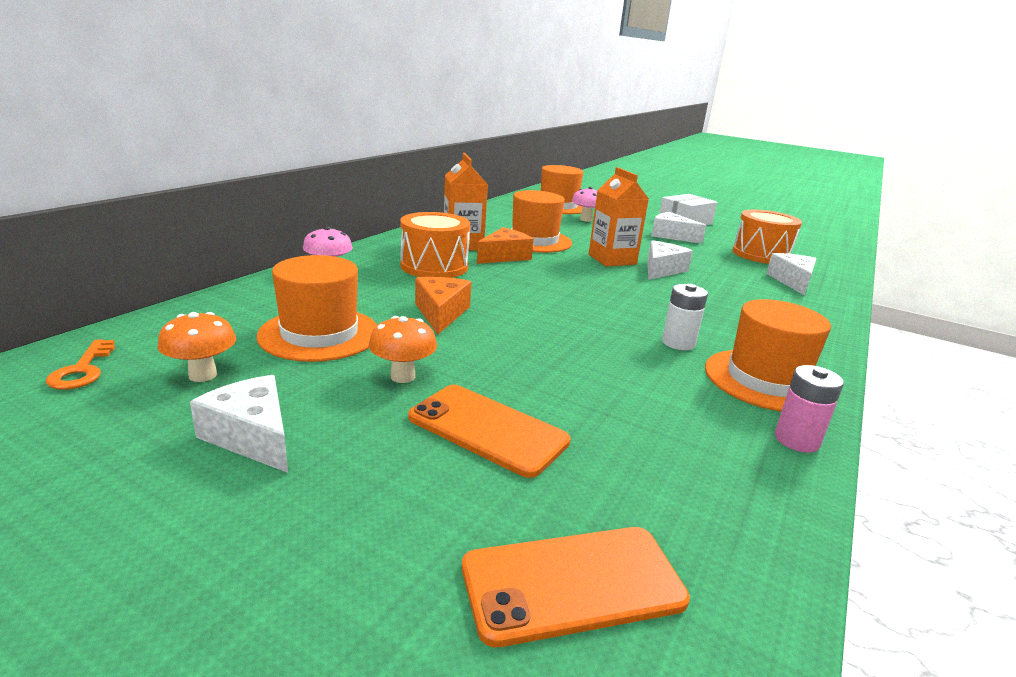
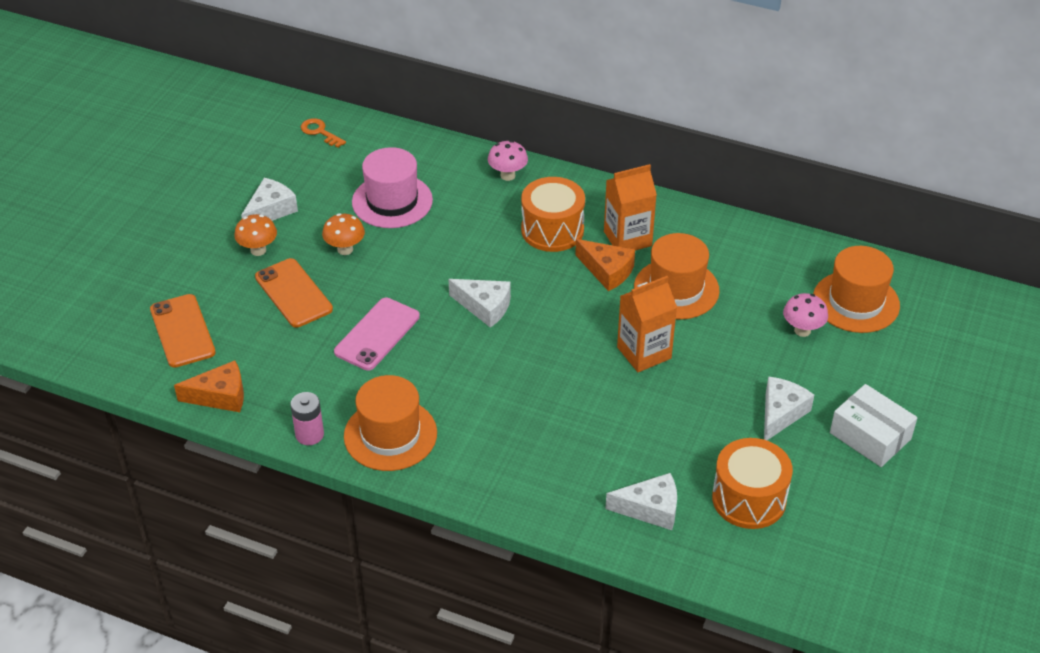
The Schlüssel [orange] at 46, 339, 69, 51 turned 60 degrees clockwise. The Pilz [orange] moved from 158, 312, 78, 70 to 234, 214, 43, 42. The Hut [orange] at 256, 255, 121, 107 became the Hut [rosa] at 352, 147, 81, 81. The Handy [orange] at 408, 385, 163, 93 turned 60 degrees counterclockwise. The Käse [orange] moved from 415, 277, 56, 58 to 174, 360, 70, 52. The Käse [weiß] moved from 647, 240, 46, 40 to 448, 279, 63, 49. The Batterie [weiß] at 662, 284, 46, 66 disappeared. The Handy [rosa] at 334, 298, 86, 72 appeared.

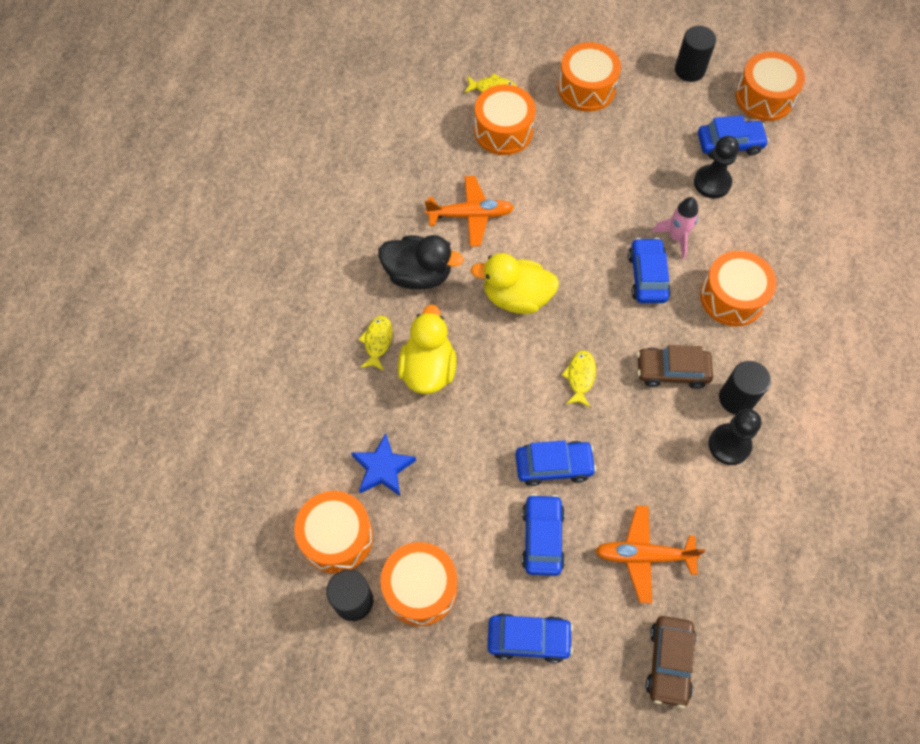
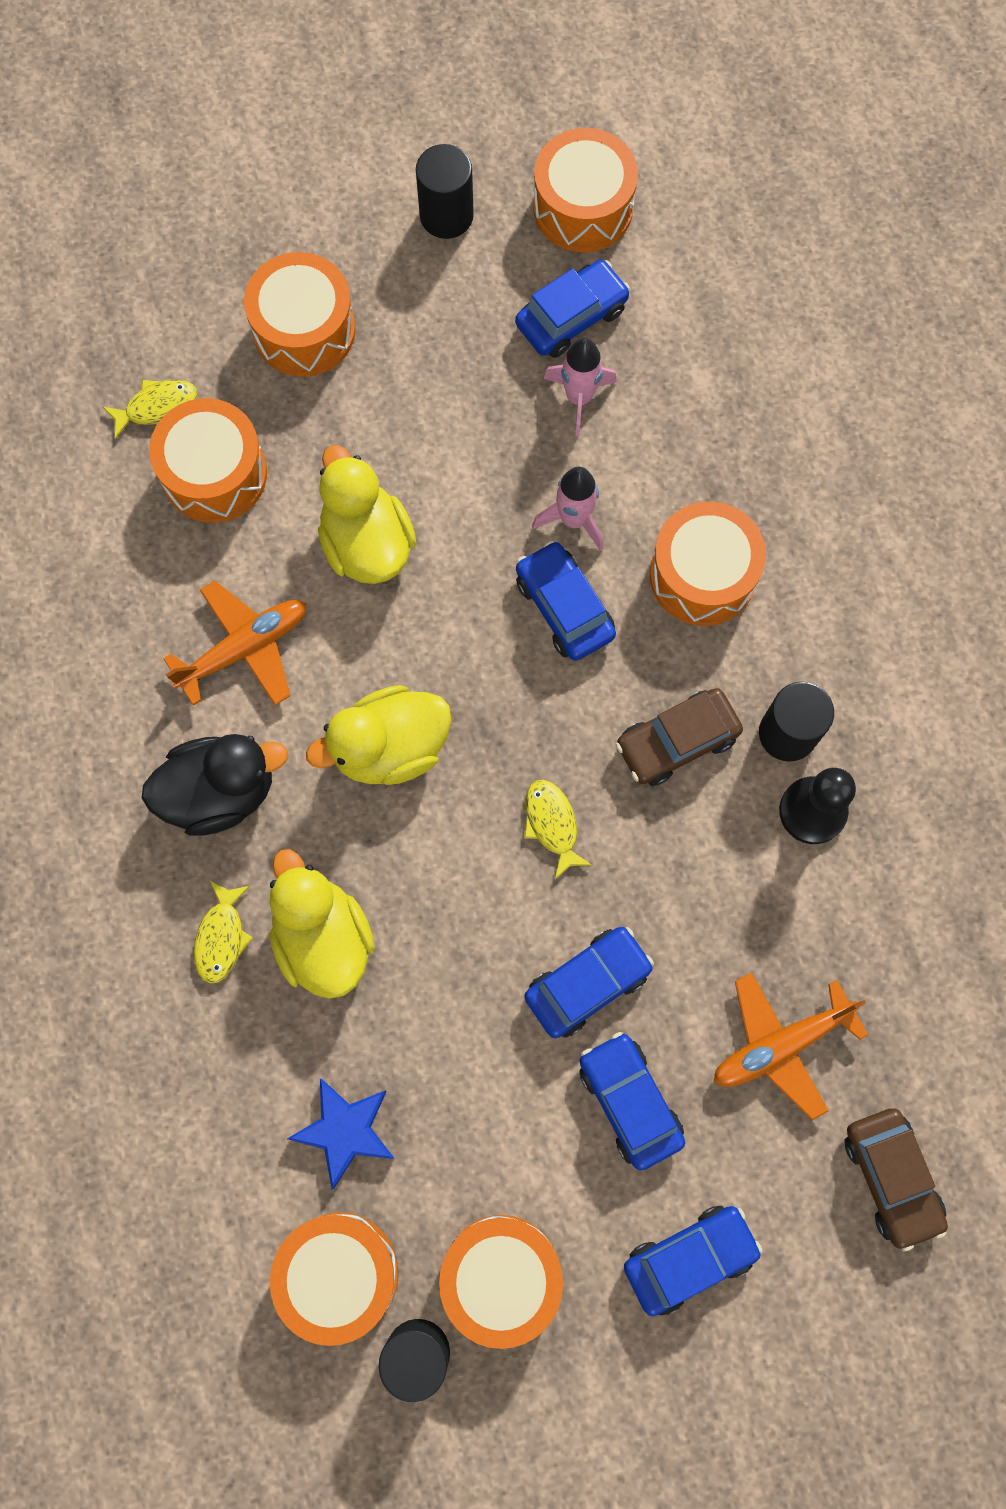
The Fisch [gelb] at 358, 316, 35, 55 turned 150 degrees counterclockwise. The Bauer [schwarz] at 694, 136, 45, 62 was replaced by the Rakete [rosa] at 544, 338, 73, 98. The Ente [gelb] at 318, 445, 98, 139 appeared.

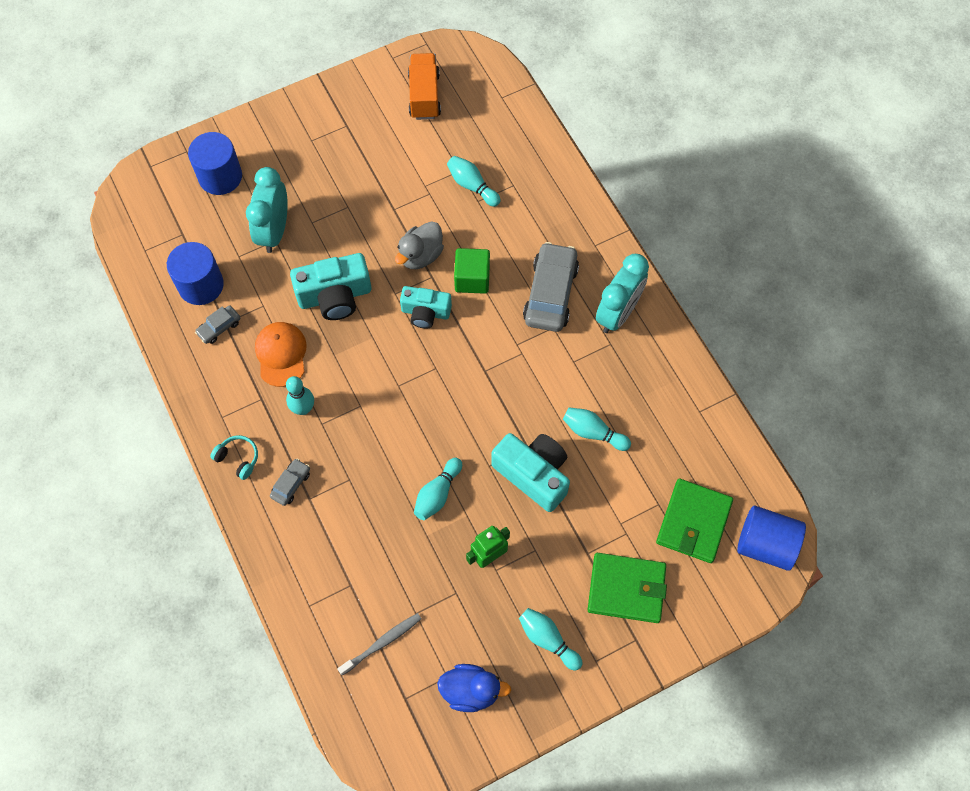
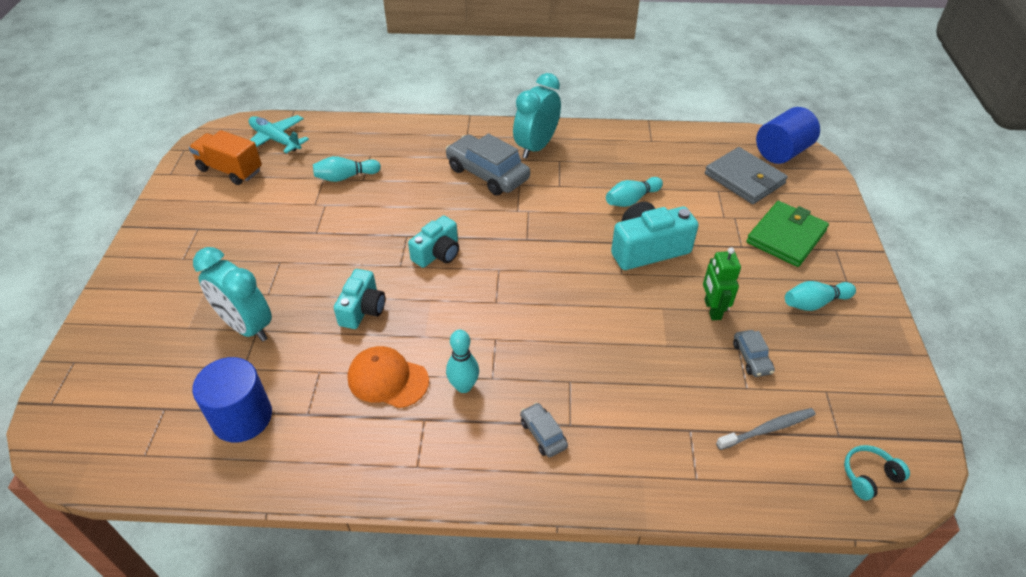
The Vollzylinder [blau] at 188, 132, 54, 63 disappeared. The Auto [grau] moved from 195, 306, 45, 38 to 733, 330, 42, 47. The Kopfhörer [türkis] moved from 210, 435, 48, 45 to 844, 445, 66, 55. The Kamera [türkis] at 290, 253, 82, 67 changed to 0.66 times the size. The Zahnbürste [grau] at 337, 613, 85, 63 turned 75 degrees clockwise. The Ente [grau] at 395, 221, 49, 48 disappeared. The Bowlingkegel [türkis] at 414, 458, 48, 62 disappeared. The Ente [blau] at 437, 664, 74, 48 disappeared. The Kubus [grün] at 454, 248, 36, 46 disappeared. The Wecker [türkis] at 596, 254, 53, 79 turned 120 degrees counterclockwise. The Geldbörse [grün] at 656, 479, 77, 84 became the Geldbörse [grau] at 705, 147, 83, 57. The Flugzeug [türkis] at 248, 115, 61, 38 appeared.

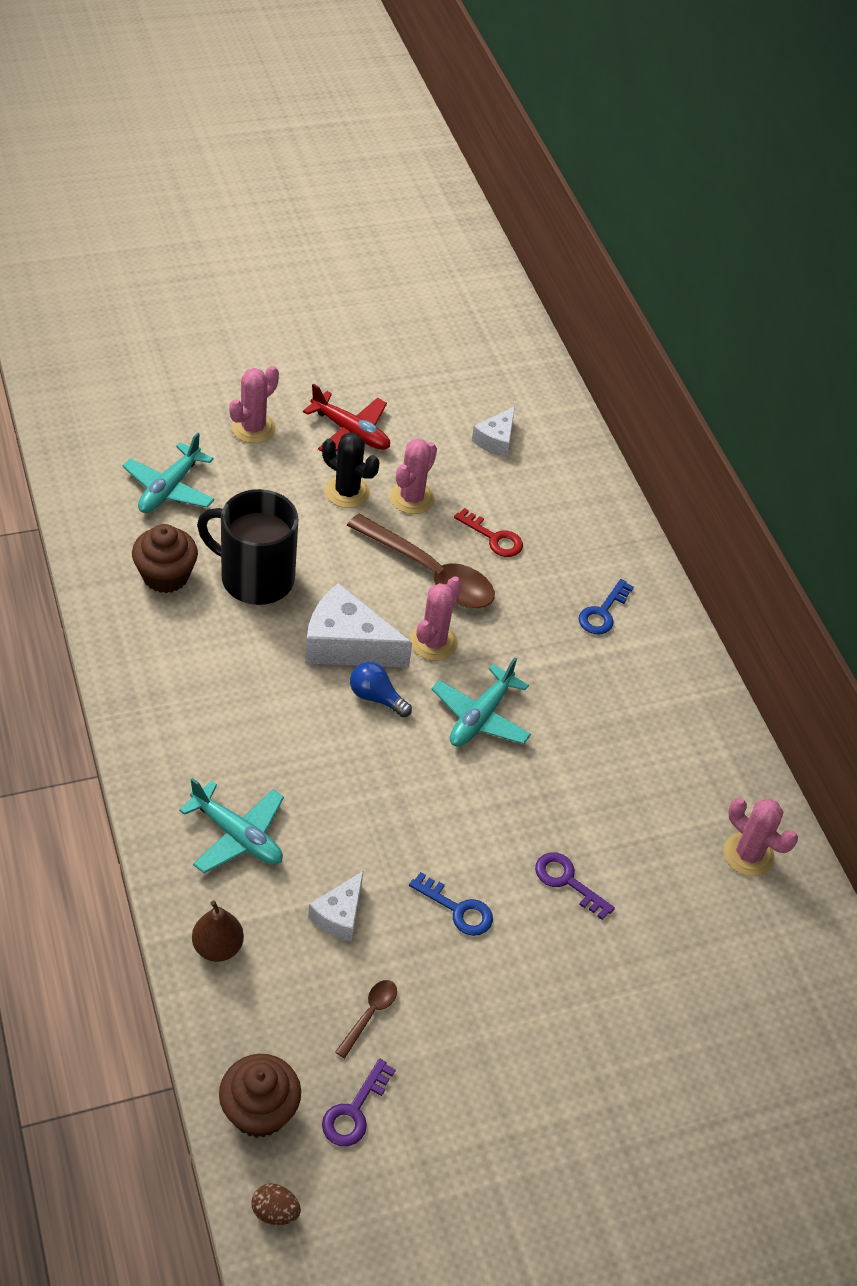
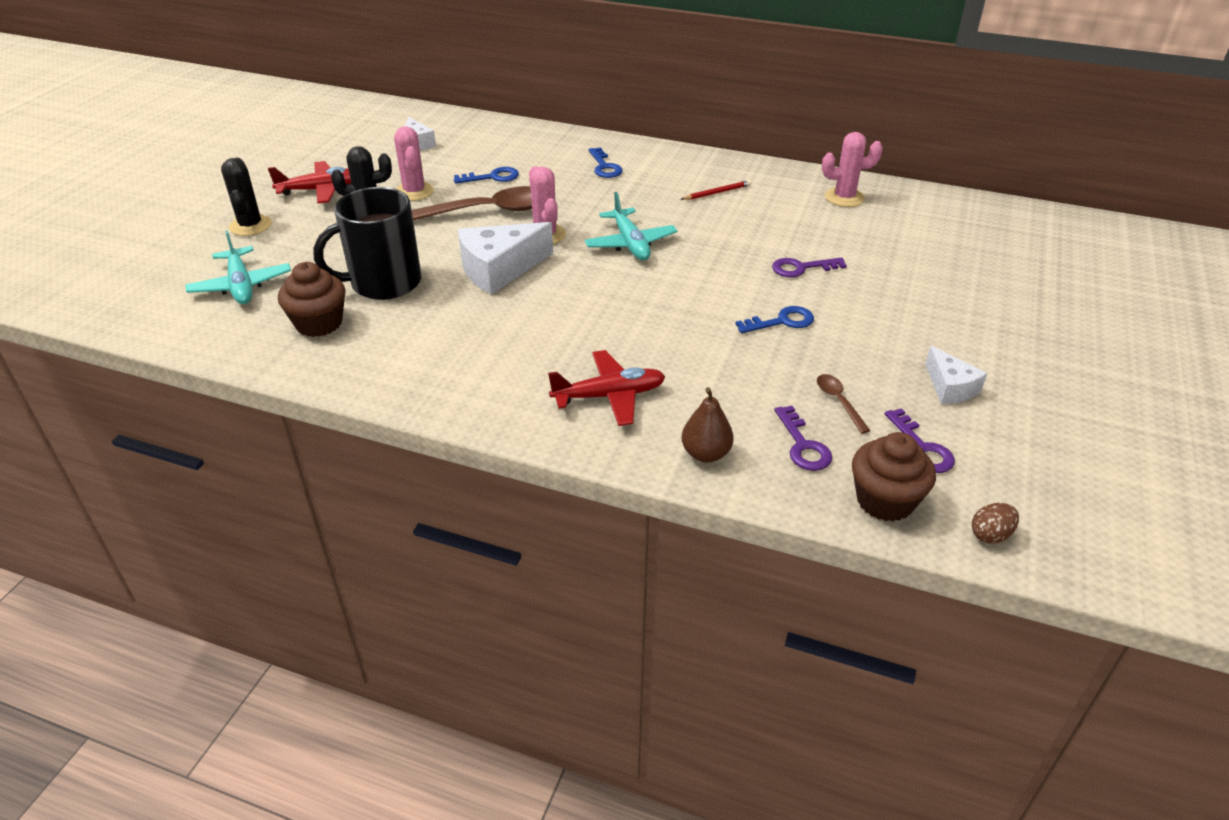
The Flugzeug [türkis] at 179, 778, 105, 95 became the Flugzeug [rot] at 548, 350, 118, 76. The Kaktus [rosa] at 229, 366, 50, 77 became the Kaktus [schwarz] at 221, 157, 51, 79. The Käse [weiß] moved from 308, 871, 55, 70 to 925, 346, 62, 58. The Glühbirne [blau] at 350, 662, 62, 55 disappeared. The Schlüssel [rot] at 454, 508, 69, 49 became the Schlüssel [blau] at 454, 167, 65, 17. The Bleistift [rot] at 681, 180, 70, 20 appeared. The Schlüssel [lila] at 774, 406, 58, 65 appeared.

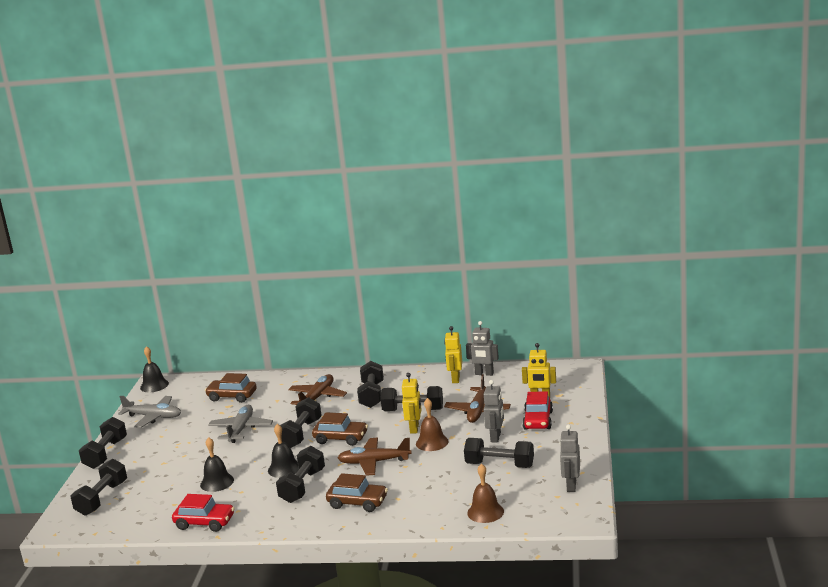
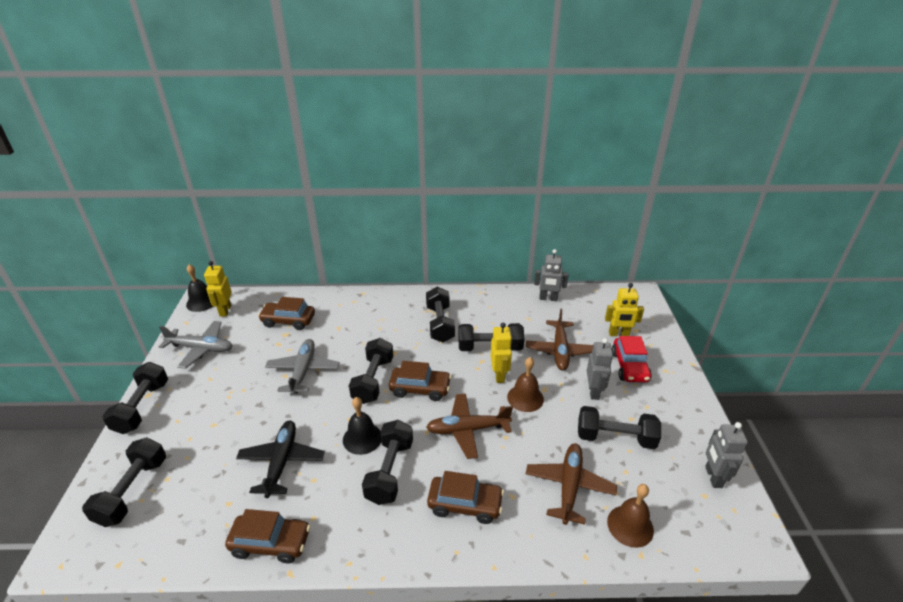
The Auto [rot] at 172, 494, 63, 38 became the Auto [braun] at 225, 509, 85, 55. The Glocke [schwarz] at 200, 437, 34, 55 was replaced by the Flugzeug [schwarz] at 236, 421, 89, 77. The Flugzeug [braun] moved from 288, 374, 59, 31 to 526, 443, 91, 82. The Roboter [gelb] moved from 444, 326, 18, 57 to 204, 261, 28, 56.

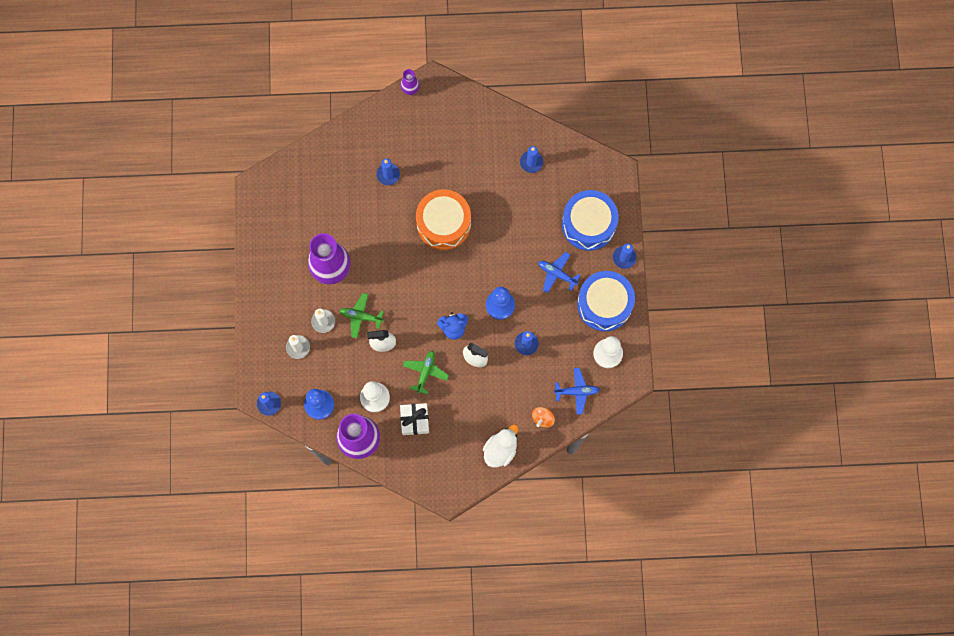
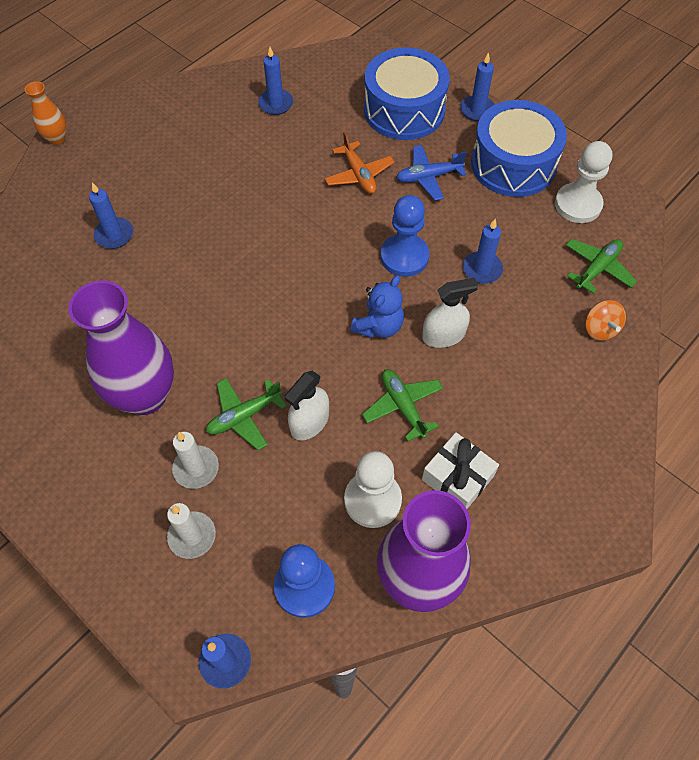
The Vase [lila] at 401, 69, 19, 26 became the Vase [orange] at 25, 81, 41, 64. The Trommel [orange] at 416, 189, 55, 61 disappeared. The Ente [weiß] at 483, 424, 36, 43 disappeared. The Flugzeug [blau] at 554, 368, 45, 47 became the Flugzeug [grün] at 566, 239, 71, 55. The Flugzeug [orange] at 324, 132, 70, 62 appeared.

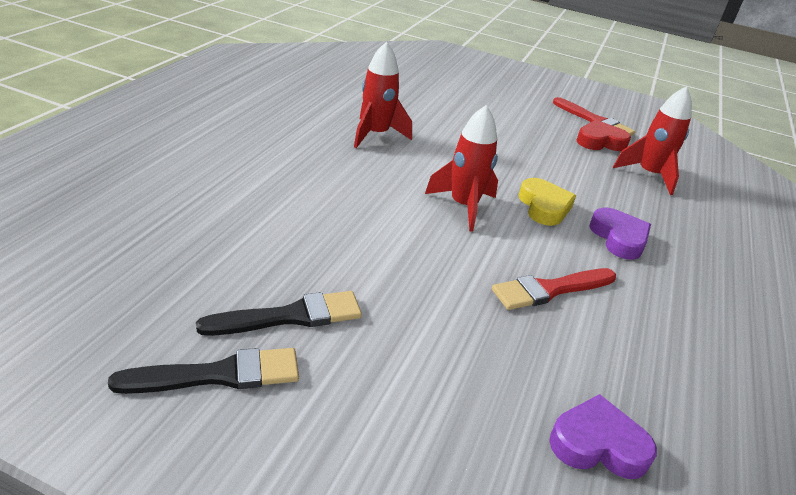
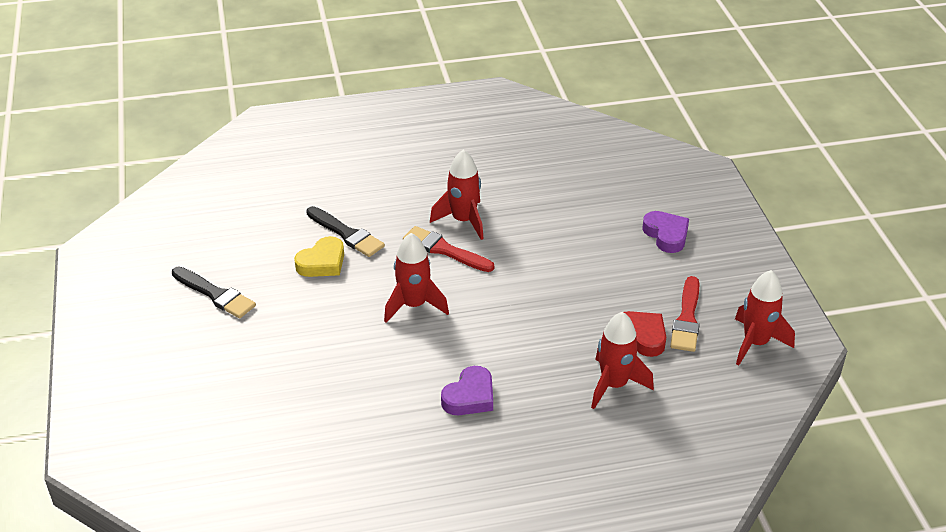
The Pinsel [schwarz] moved from 108, 348, 191, 46 to 306, 206, 79, 51. The Pinsel [rot] moved from 492, 268, 124, 42 to 403, 226, 91, 46. The Herz [gelb] moved from 519, 178, 57, 48 to 294, 236, 50, 41. The Herz [lila] moved from 549, 394, 108, 85 to 642, 211, 47, 42. The Rakete [rot] at 735, 270, 60, 96 appeared.

